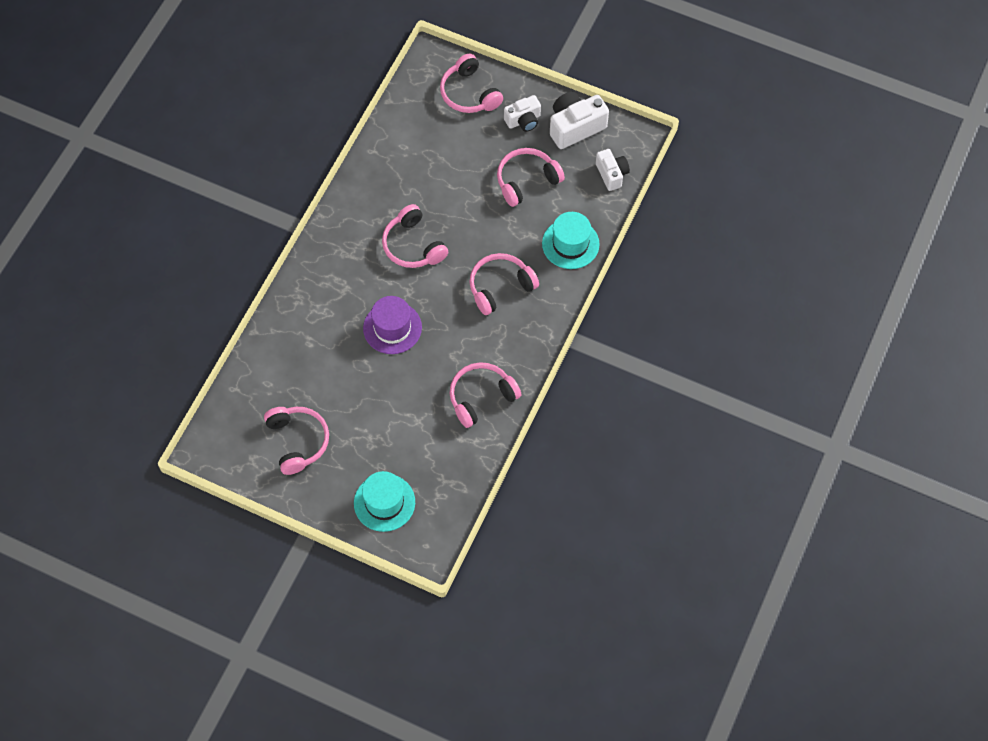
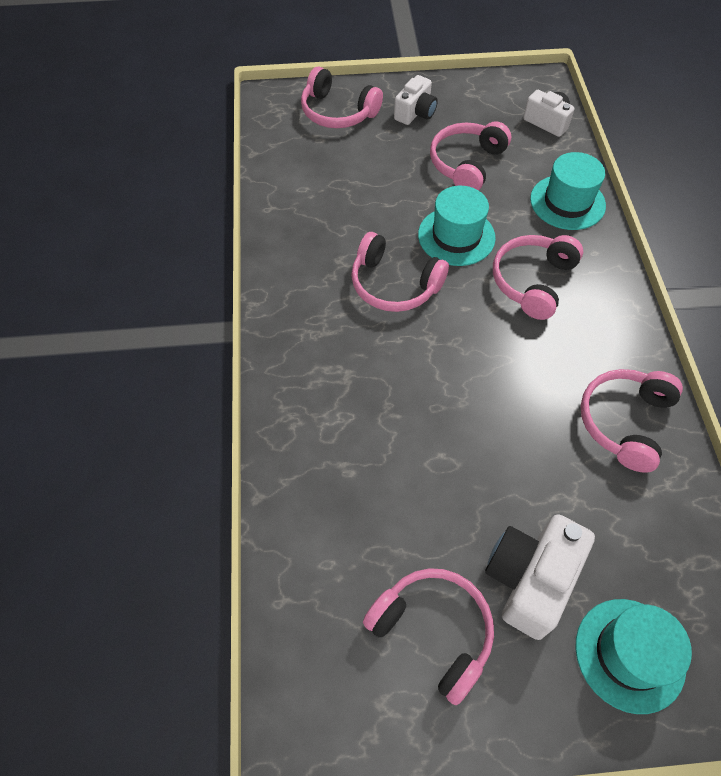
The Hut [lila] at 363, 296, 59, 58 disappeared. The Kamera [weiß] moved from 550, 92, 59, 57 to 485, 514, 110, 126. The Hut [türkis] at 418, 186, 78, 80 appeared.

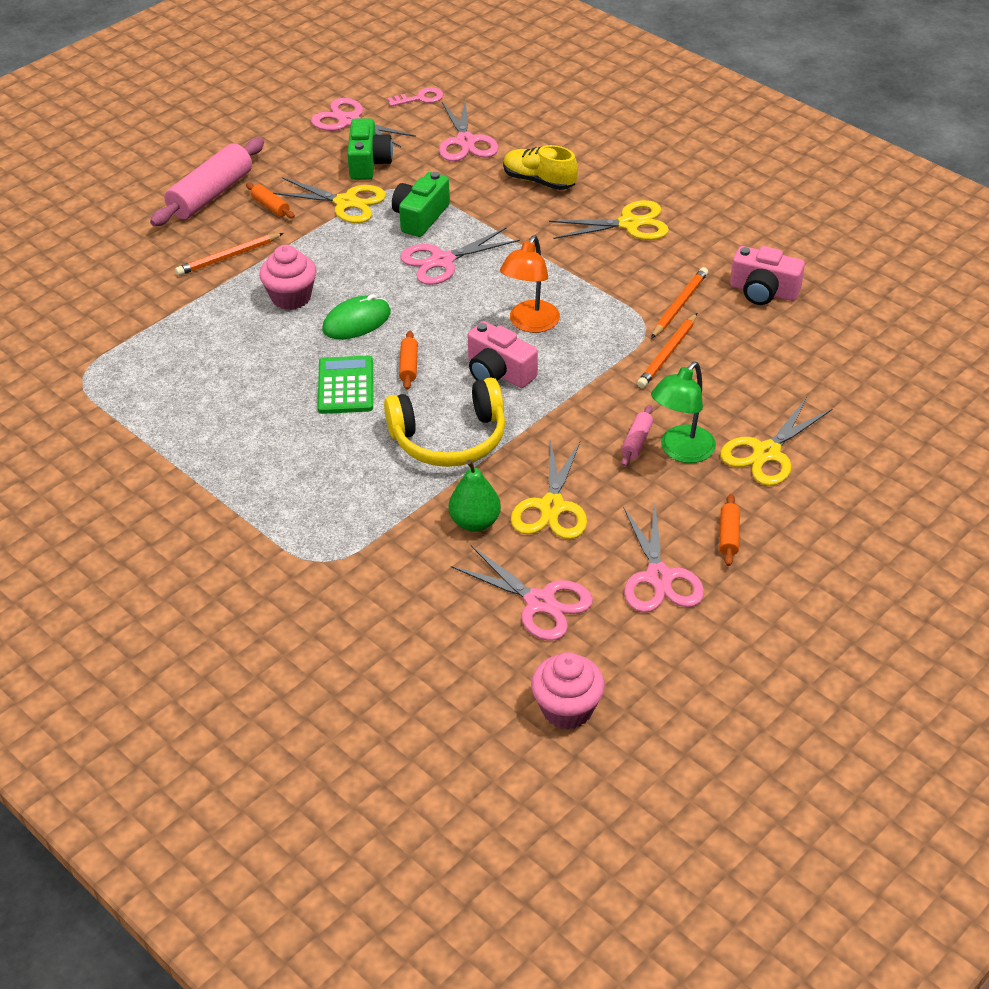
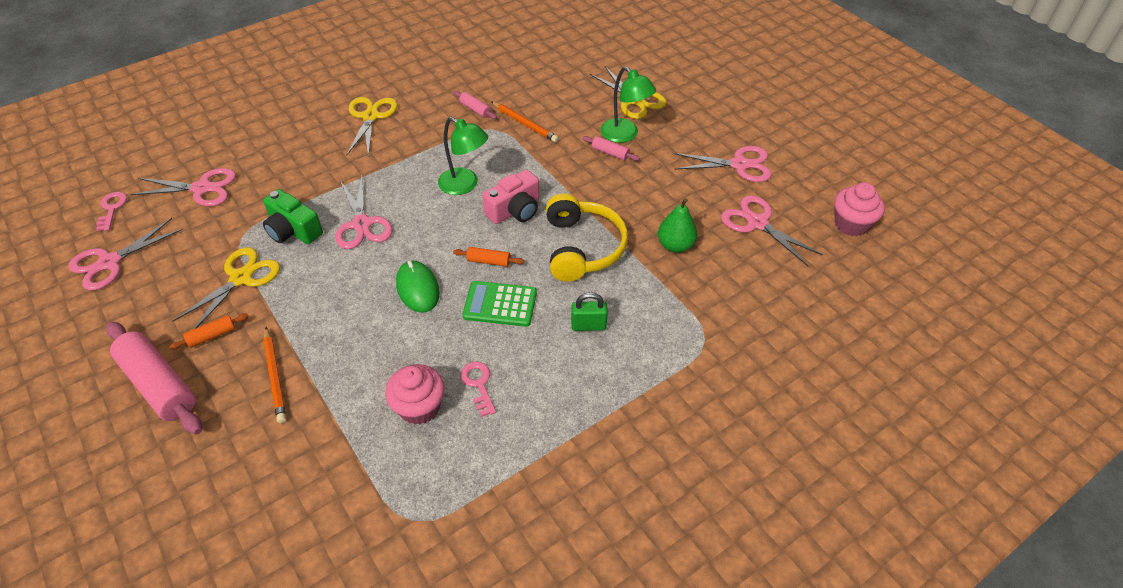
The Muffin [rosa] moved from 259, 245, 58, 65 to 385, 364, 60, 61. The Kamera [grün] at 347, 118, 46, 62 disappeared. The Schere [rosa] at 451, 545, 142, 96 turned 90 degrees counterclockwise. The Lampe [orange] at 500, 236, 60, 97 became the Lampe [grün] at 438, 117, 50, 78. The Schuh [gelb] at 503, 145, 75, 45 disappeared. The Schere [gelb] at 511, 439, 76, 100 disappeared. The Bleistift [orange] at 651, 267, 57, 72 was replaced by the Nudelholz [rosa] at 454, 91, 43, 28. The Nudelholz [orange] at 719, 494, 21, 72 disappeared. The Kamera [rosa] at 730, 246, 75, 59 disappeared. The Schlüssel [rosa] at 460, 361, 36, 56 appeared. The Vorhängeschloss [grün] at 571, 292, 37, 39 appeared.

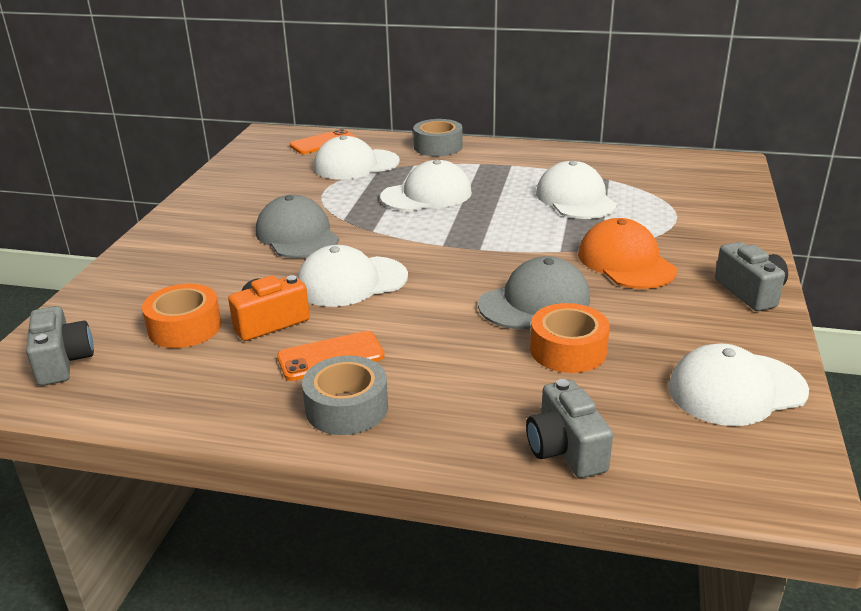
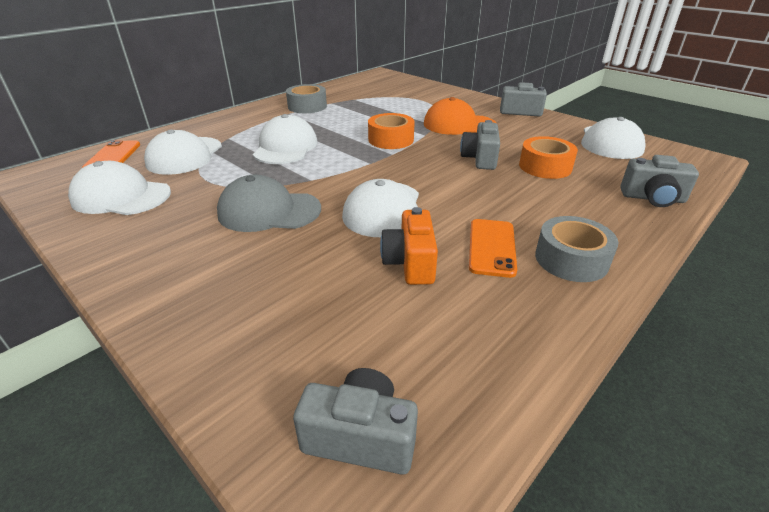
The Klebeband [orange] moved from 142, 284, 79, 64 to 368, 113, 47, 36. The Klebeband [grau] moved from 413, 119, 50, 37 to 286, 84, 41, 29. The Kappe [grau] at 478, 256, 112, 73 was replaced by the Kamera [grau] at 460, 120, 40, 50. The Kappe [weiß] moved from 536, 161, 81, 58 to 68, 161, 103, 54.

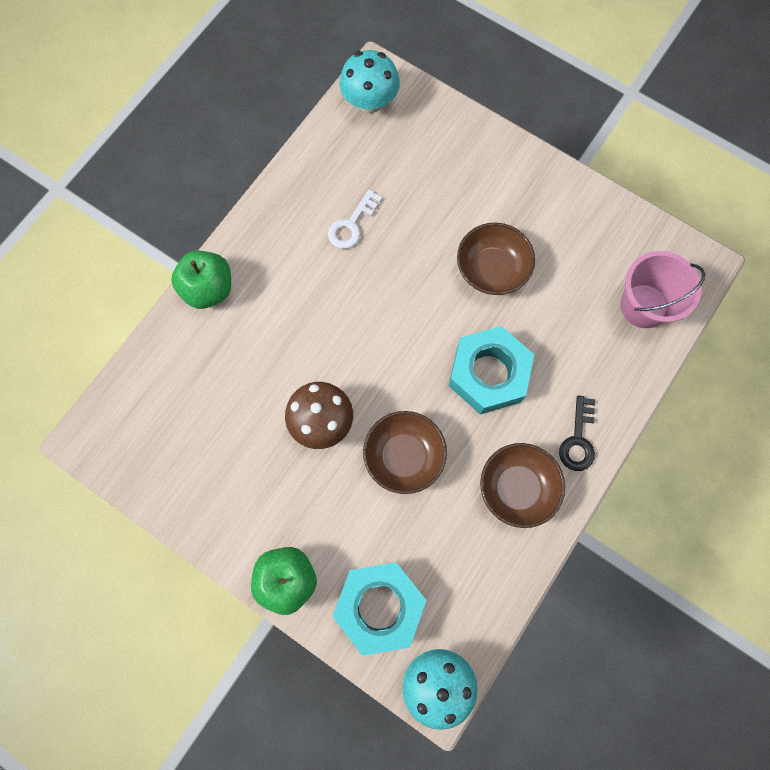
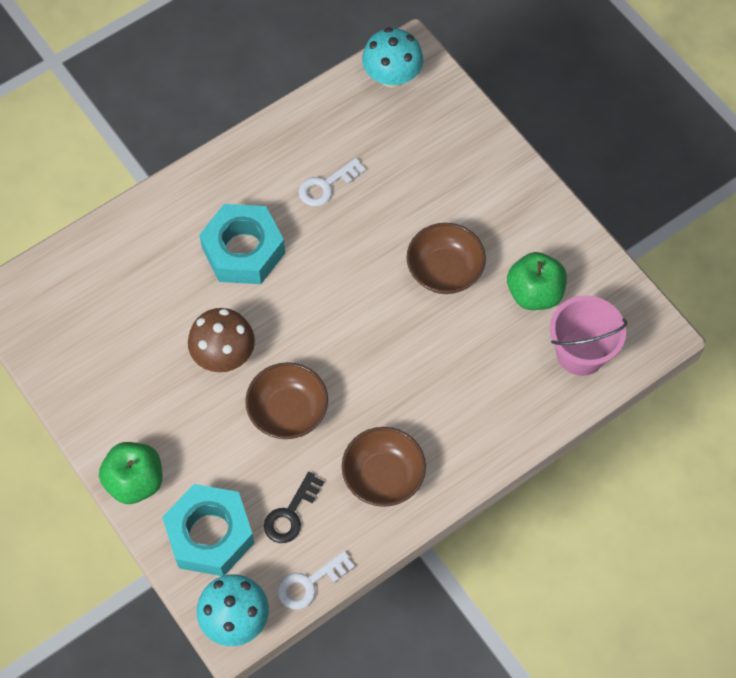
The Apfel [grün] moved from 171, 250, 60, 59 to 507, 252, 60, 58. The Sechskantmutter [türkis] moved from 449, 326, 85, 88 to 199, 204, 86, 80. The Schlüssel [schwarz] moved from 559, 395, 36, 76 to 264, 472, 60, 71. The Schlüssel [weiß] at 278, 551, 77, 59 appeared.

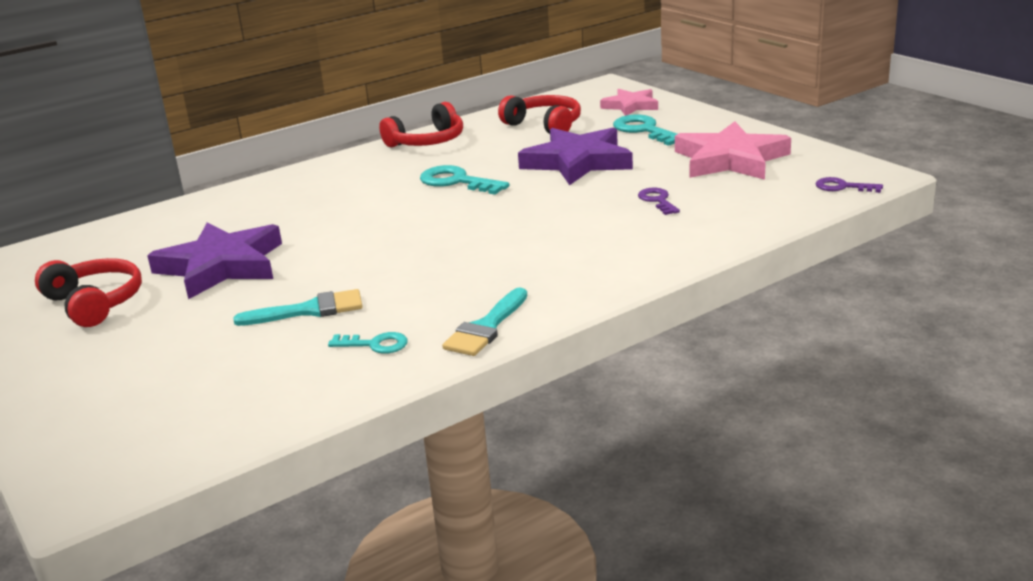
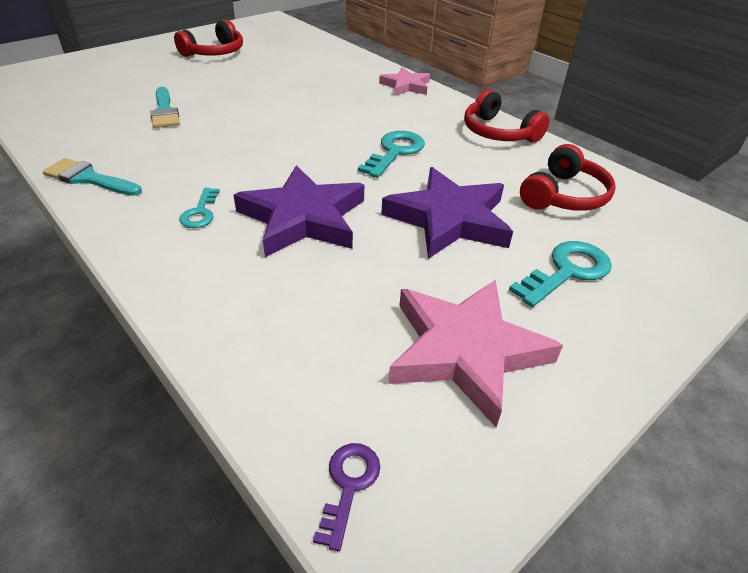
The Stern [lila] moved from 147, 222, 135, 77 to 234, 165, 130, 92. The Schlüssel [türkis] moved from 328, 332, 80, 22 to 179, 188, 41, 40. The Stern [rosa] moved from 600, 89, 58, 27 to 379, 67, 51, 29. The Schlüssel [lila] at 638, 188, 42, 27 disappeared.

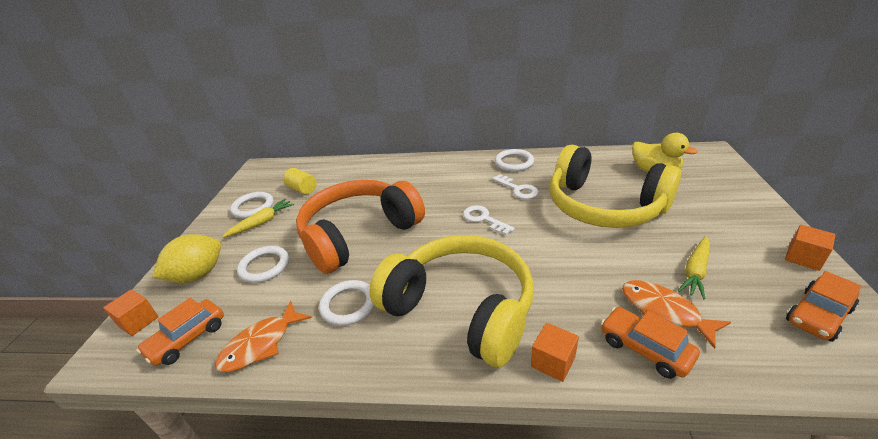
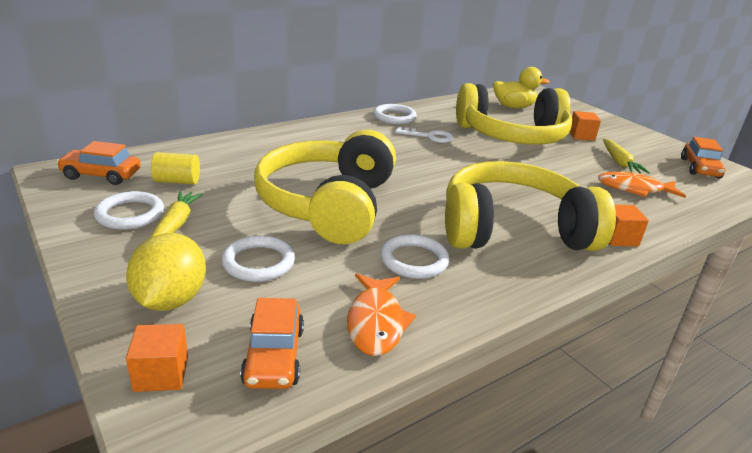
The Kopfhörer [orange] at 296, 180, 129, 94 became the Kopfhörer [gelb] at 254, 130, 142, 114. The Schlüssel [weiß] at 463, 205, 52, 30 disappeared. The Auto [orange] moved from 601, 307, 99, 72 to 56, 141, 85, 44. The Kubus [orange] moved from 785, 225, 51, 46 to 569, 111, 32, 30.

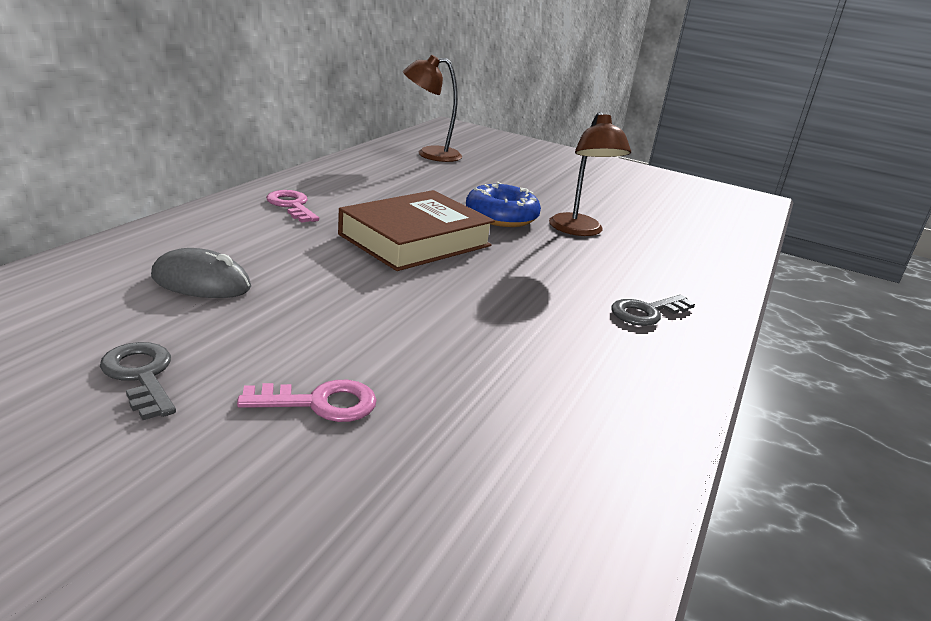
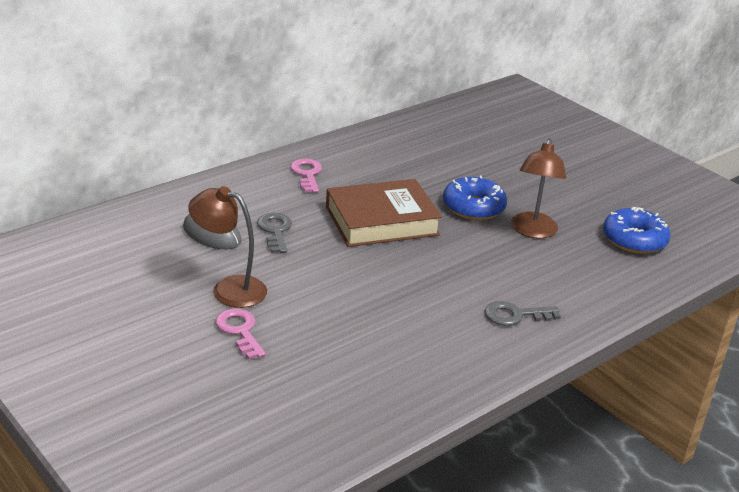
The Schlüssel [grau] moved from 100, 342, 76, 78 to 257, 213, 35, 40. The Schlüssel [rosa] at 237, 380, 140, 42 turned 135 degrees counterclockwise. The Lampe [braun] moved from 403, 55, 59, 107 to 188, 186, 79, 122. The Donut [blau] at 603, 207, 68, 47 appeared.

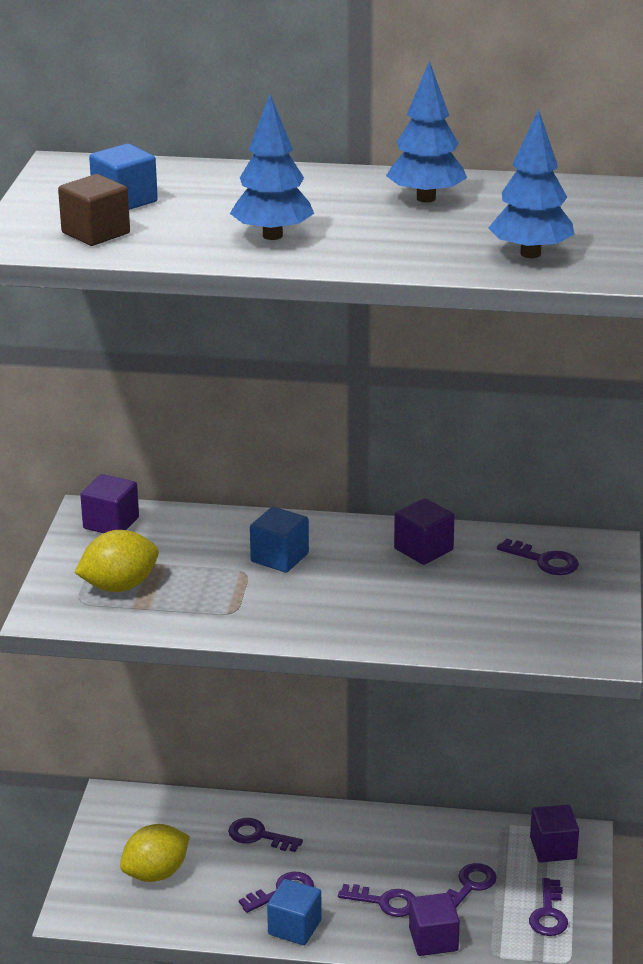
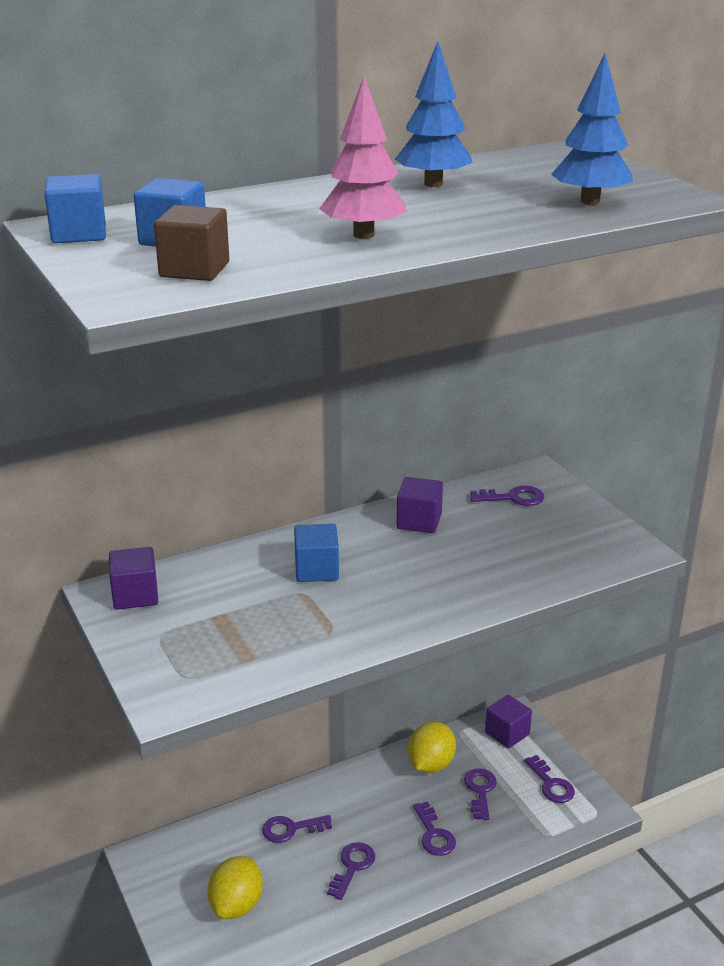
The Zitrone [gelb] moved from 74, 530, 85, 62 to 408, 722, 48, 51. The Baum [blau] at 230, 94, 84, 146 became the Baum [rosa] at 319, 77, 88, 162. The Kubus [blau] moved from 267, 879, 55, 66 to 44, 174, 62, 69. The Schlüssel [lila] at 338, 884, 77, 33 turned 90 degrees clockwise. The Kubus [lila] at 409, 893, 51, 63 disappeared.

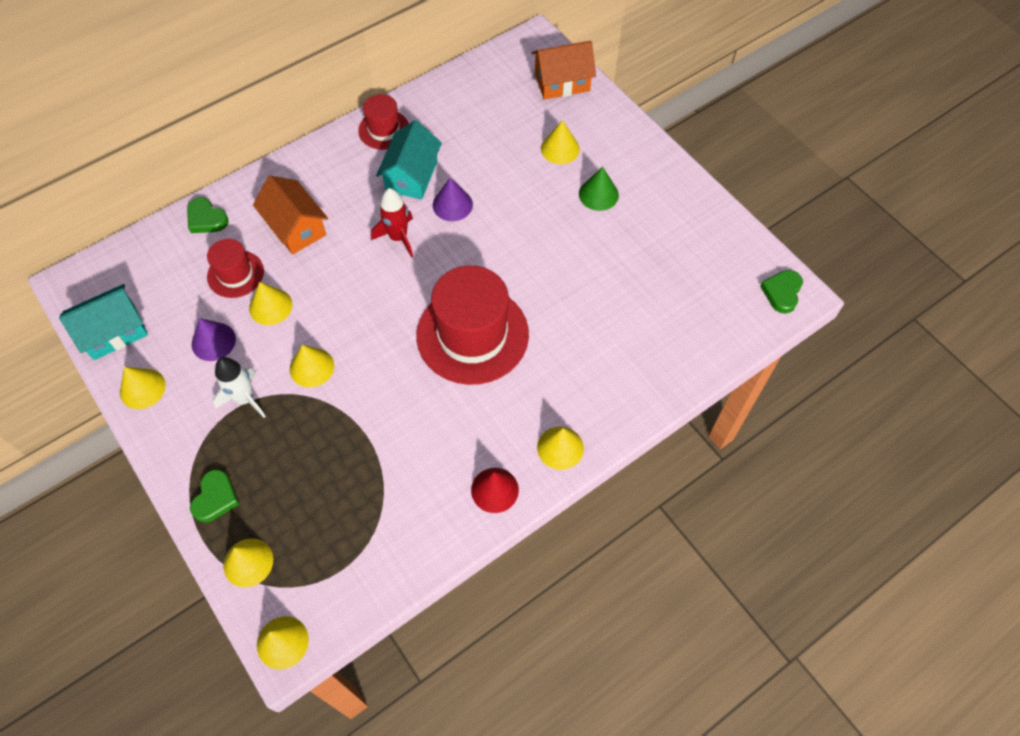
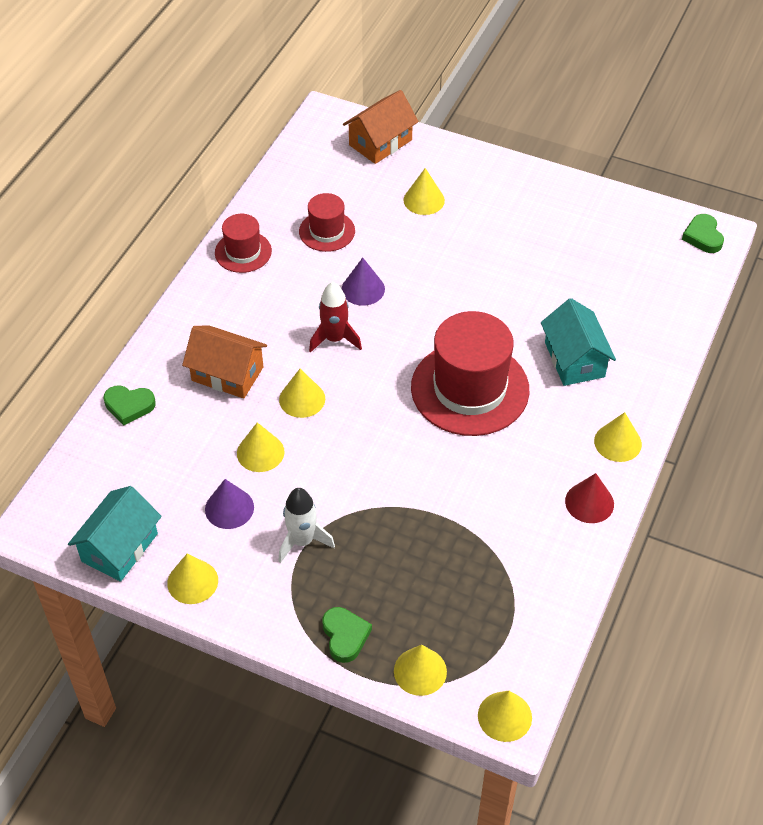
The Hut [rot] moved from 207, 239, 57, 59 to 299, 193, 56, 59. The Kegel [gelb] moved from 290, 345, 44, 43 to 279, 369, 46, 49. The Haus [türkis] moved from 376, 120, 66, 79 to 541, 298, 75, 88. The Kegel [grün] at 579, 167, 40, 44 disappeared.

